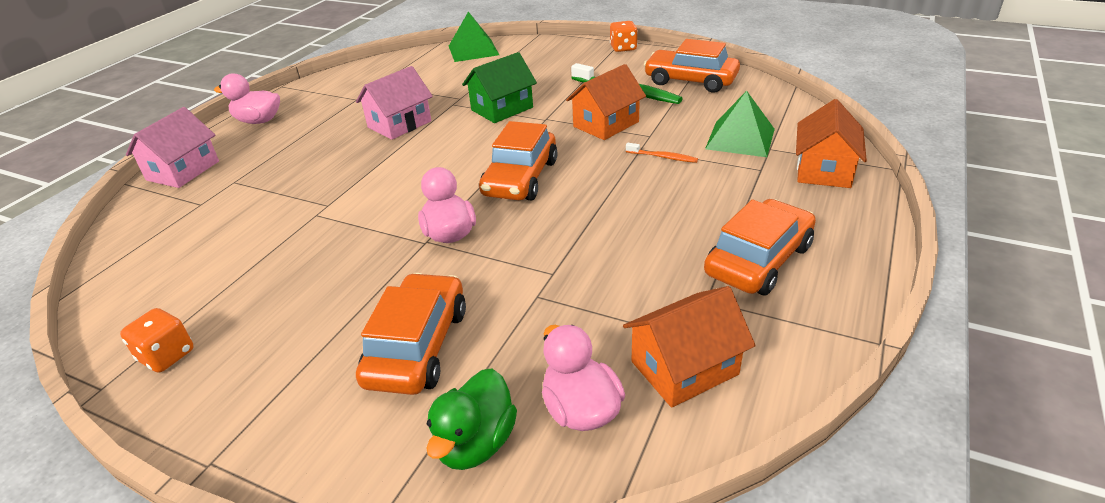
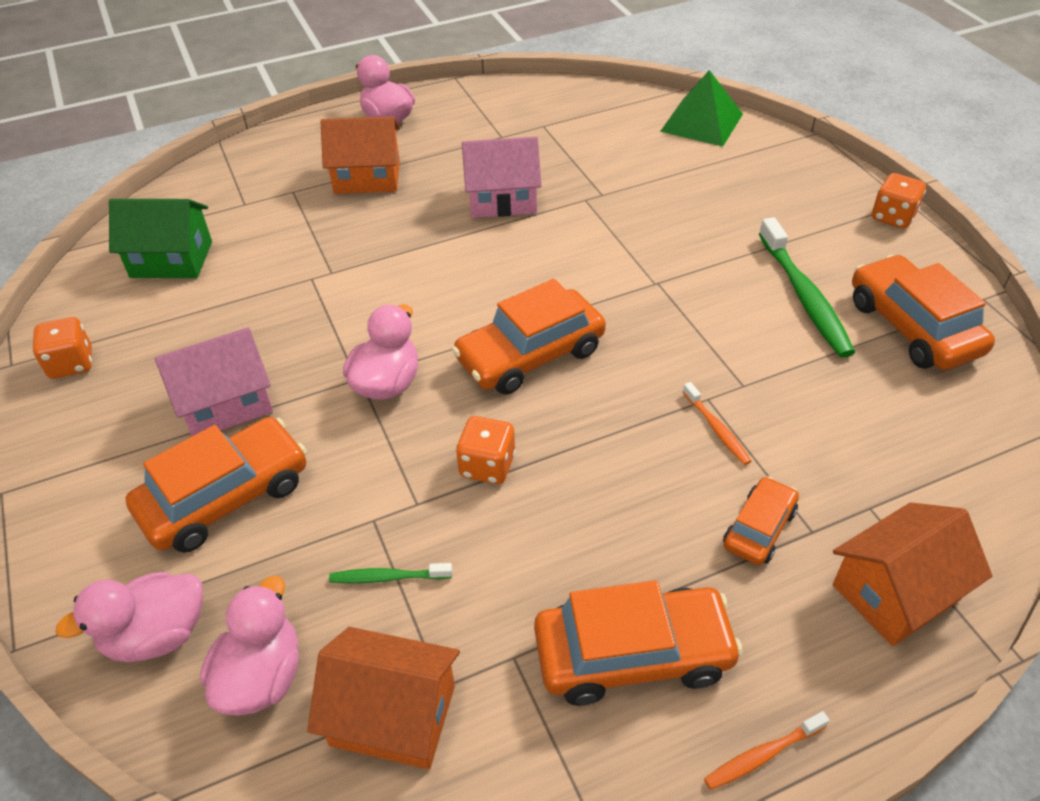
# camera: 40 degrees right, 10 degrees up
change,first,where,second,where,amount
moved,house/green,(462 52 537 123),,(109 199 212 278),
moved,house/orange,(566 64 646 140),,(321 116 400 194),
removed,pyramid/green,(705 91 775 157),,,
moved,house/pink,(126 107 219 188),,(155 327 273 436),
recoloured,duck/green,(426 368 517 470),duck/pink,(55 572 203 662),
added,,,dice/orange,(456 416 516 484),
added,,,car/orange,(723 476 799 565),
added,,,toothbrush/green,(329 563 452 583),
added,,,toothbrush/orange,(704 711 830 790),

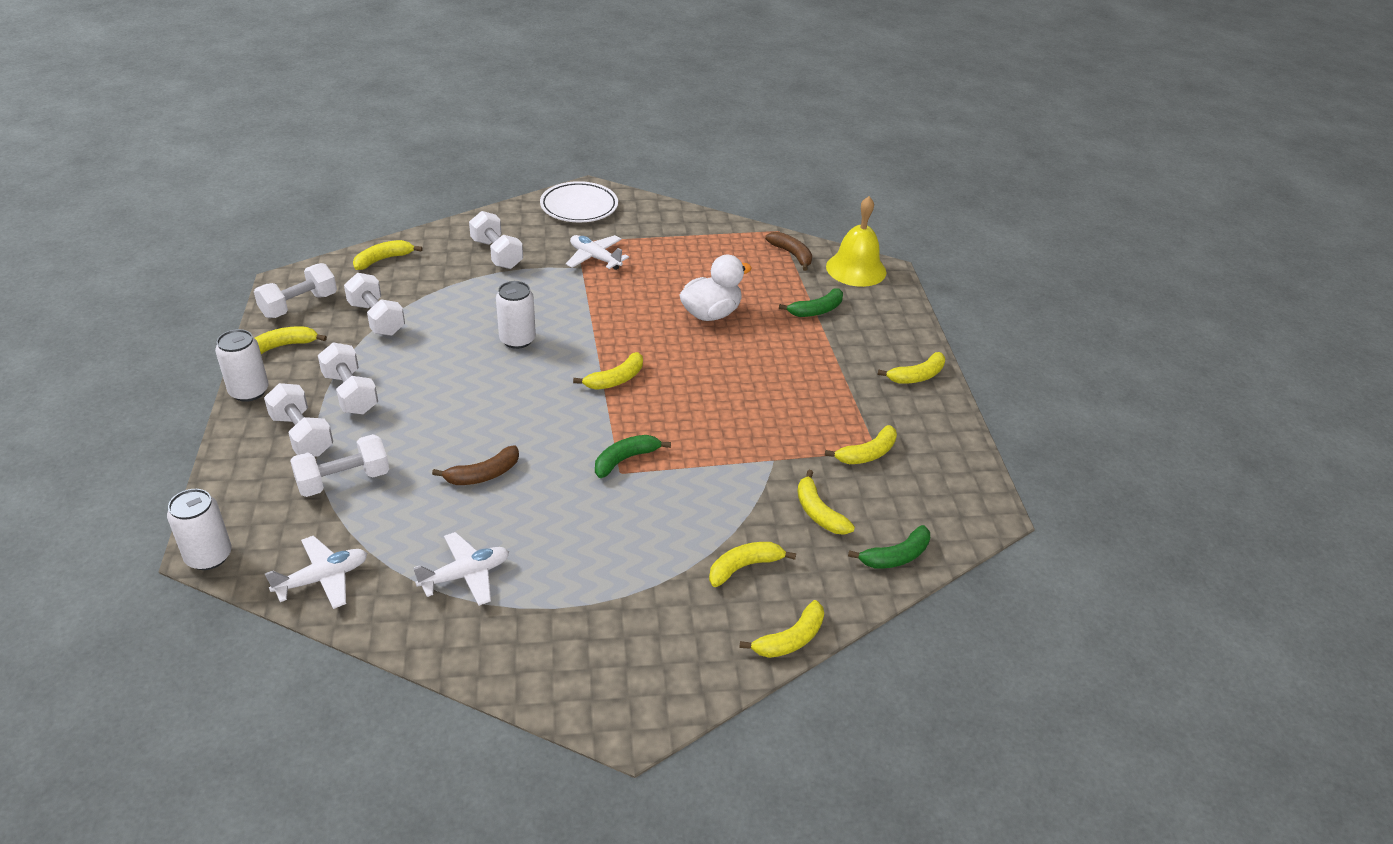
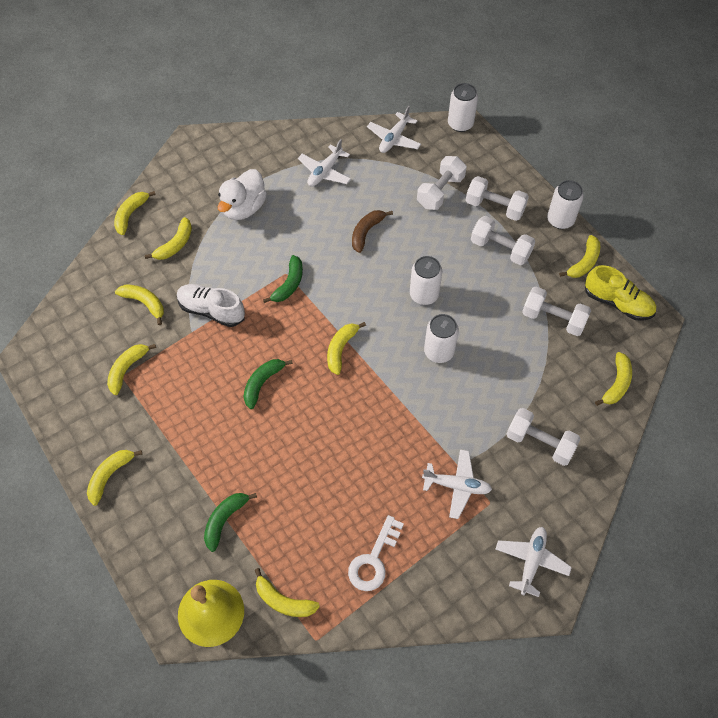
# camera: 155 degrees right, 20 degrees up
change,first,where,second,where,amount
replaced,plate/white,(540 181 618 222),plane/white,(496 527 572 597),
recoloured,banana/brown,(765 232 812 271),banana/yellow,(255 568 320 617),
moved,duck/white,(679 255 752 321),,(218 169 267 220),
replaced,dumbbell/white,(254 263 337 318),shoe/yellow,(585 265 656 321),
moved,banana/green,(848 525 930 569),,(243 359 293 409),
added,,,can/white,(410 256 442 305),
added,,,shoe/white,(177 284 245 327),
added,,,key/white,(348 515 404 591),

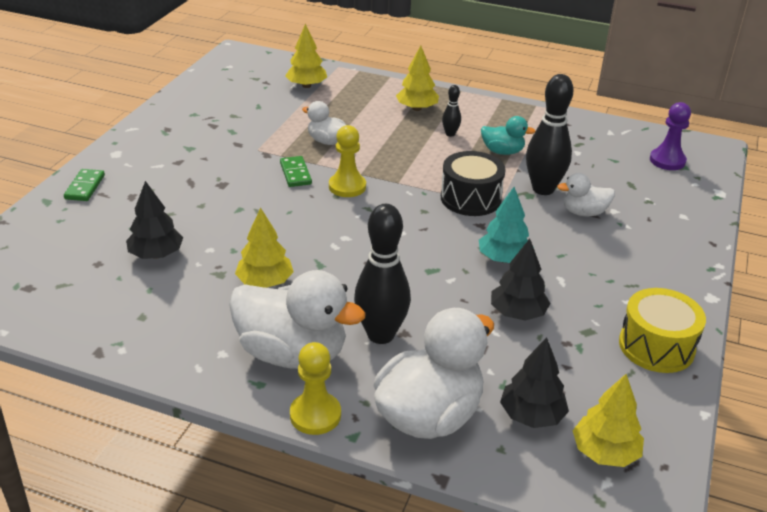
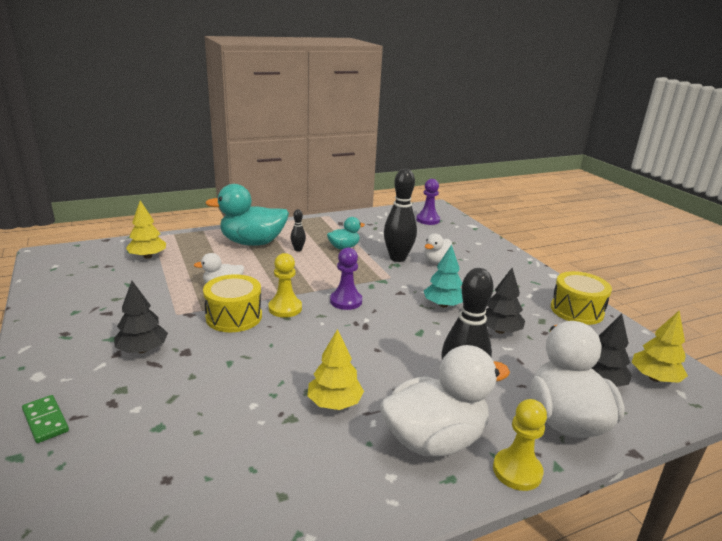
# camera: 45 degrees left, 10 degrees down
change,first,where,second,where,amount
replaced,tree/yellow,(396 46 439 111),duck/turquoise,(205 184 289 246),
removed,drum/black,(441 151 506 216),,,
replaced,domino/green,(280 156 312 187),drum/yellow,(203 274 262 332),
moved,tree/black,(126 181 183 259),,(114 281 168 353),
added,,,pawn/purple,(330 247 362 310),

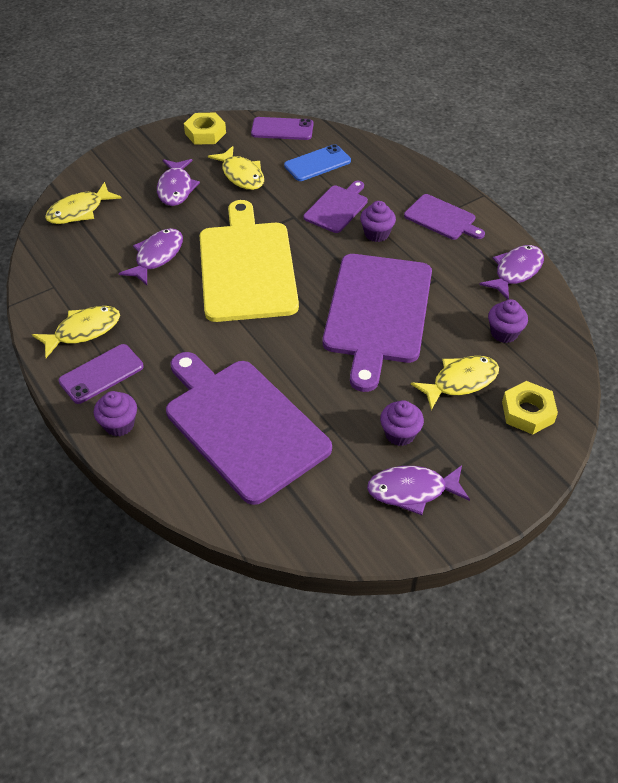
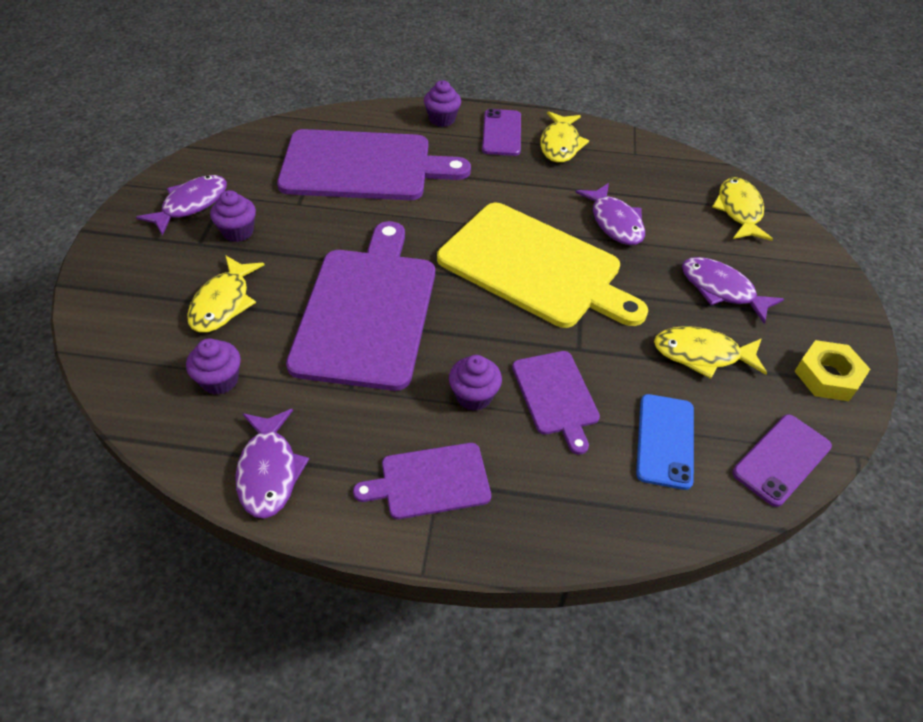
# camera: 130 degrees right, 0 degrees up
change,first,where,second,where,amount
turned,cutting board/purple,(323 254 432 392),,(286 221 435 391),45 degrees clockwise
removed,nut/yellow,(502 381 558 434),,,

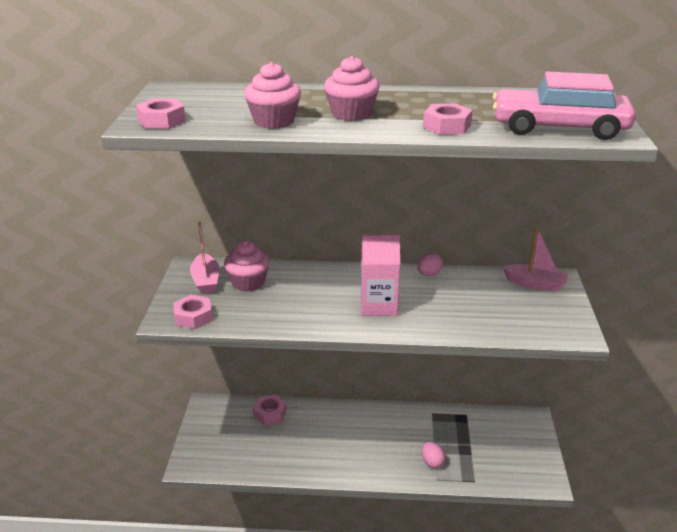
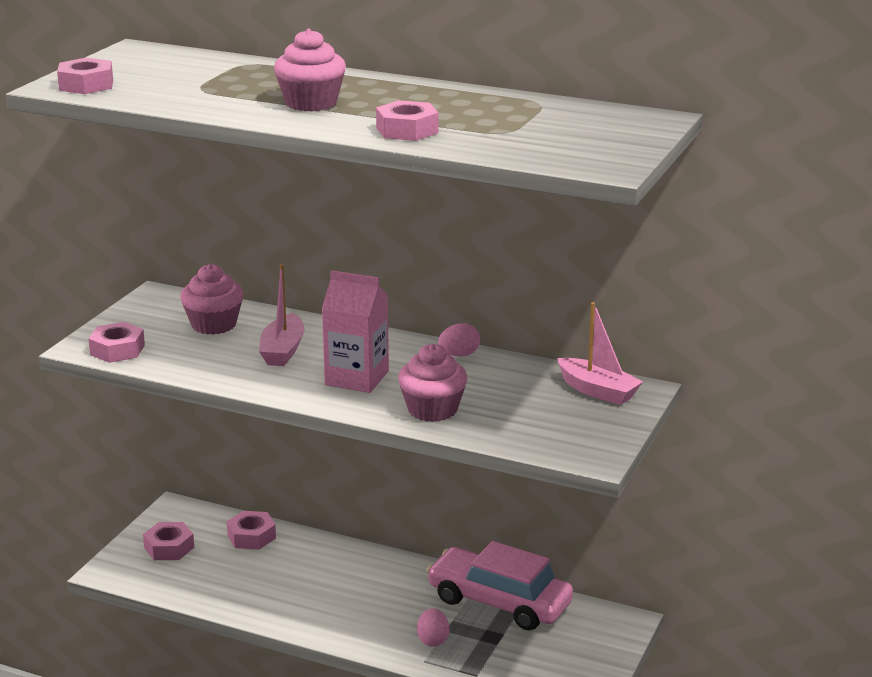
# camera: 20 degrees right, 5 degrees down
change,first,where,second,where,amount
moved,cupcake/pink,(244 62 301 129),,(398 344 467 422),
moved,car/pink,(493 71 636 140),,(426 541 573 630),
moved,boat/pink,(190 222 220 294),,(259 264 305 366),
added,,,nut/pink,(143 522 194 560),

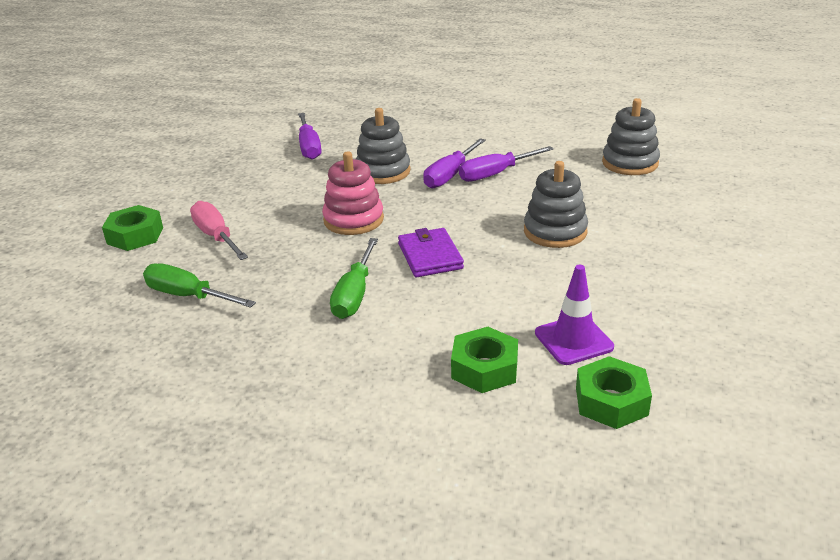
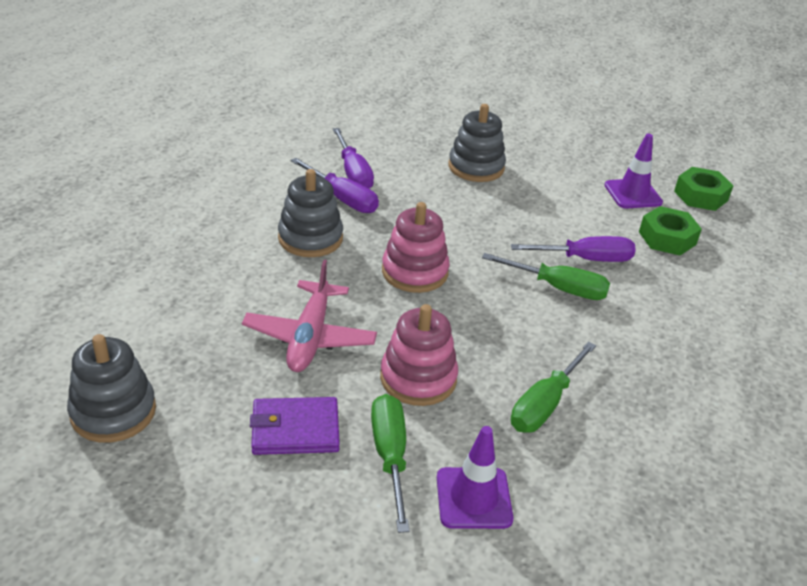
# camera: 85 degrees left, 5 degrees up
change,first,where,second,where,amount
moved,stacking toy/grey,(602 98 660 175),,(67 334 156 443),
moved,screwdriver/purple,(298 113 322 160),,(511 236 636 262),
replaced,screwdriver/pink,(190 201 248 260),stacking toy/pink,(380 304 458 406),
replaced,nut/green,(102 205 163 251),screwdriver/green,(371 394 410 533),
moved,wallet/purple,(398 228 464 277),,(250 397 340 455),
added,,,plane/pink,(242 260 377 372),
added,,,traffic cone/purple,(437 426 513 529),

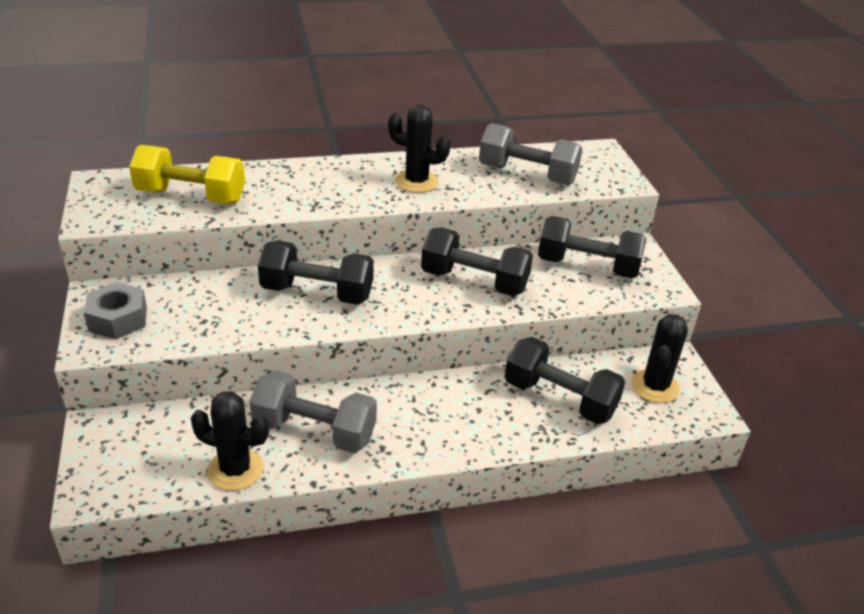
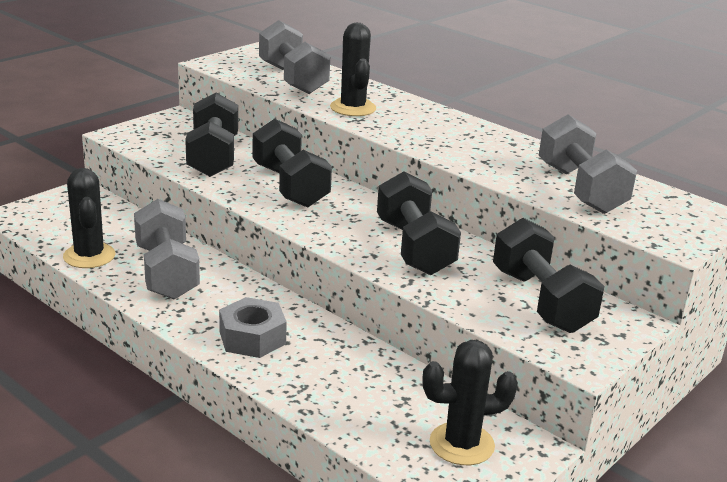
# camera: 55 degrees right, 10 degrees down
change,first,where,second,where,amount
moved,cactus/black,(388 105 450 193),,(330 22 376 116),
recoloured,dumbbell/yellow,(129 145 245 204),dumbbell/grey,(259 20 330 94),
moved,nut/grey,(84 282 147 339),,(219 297 287 358),
moved,dumbbell/black,(505 337 625 424),,(185 93 238 177),

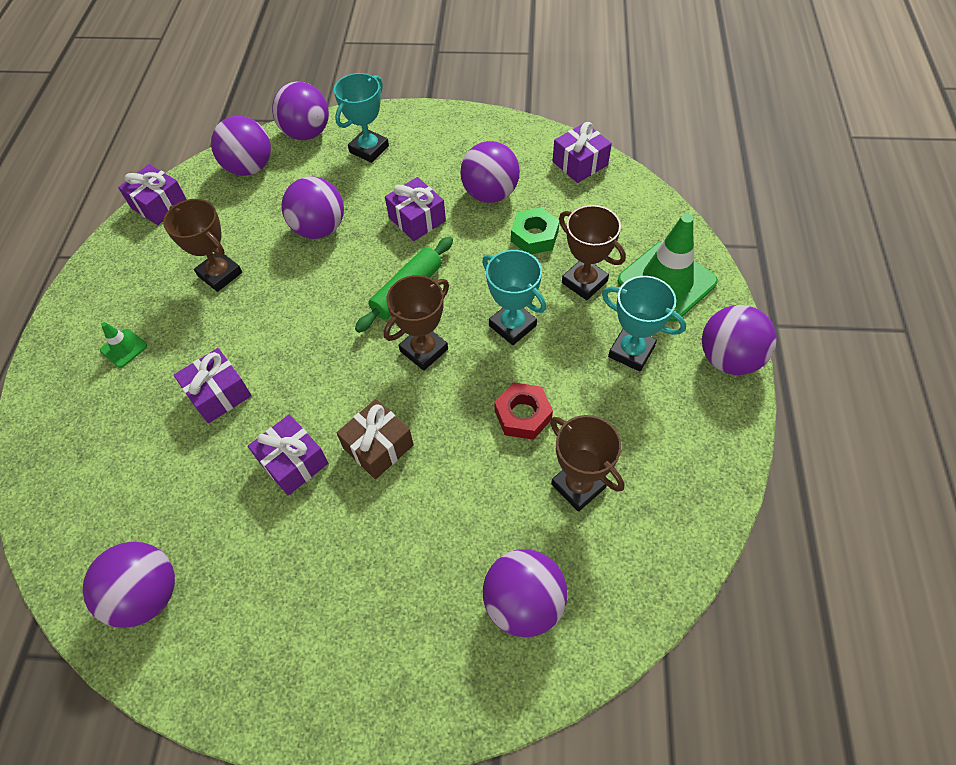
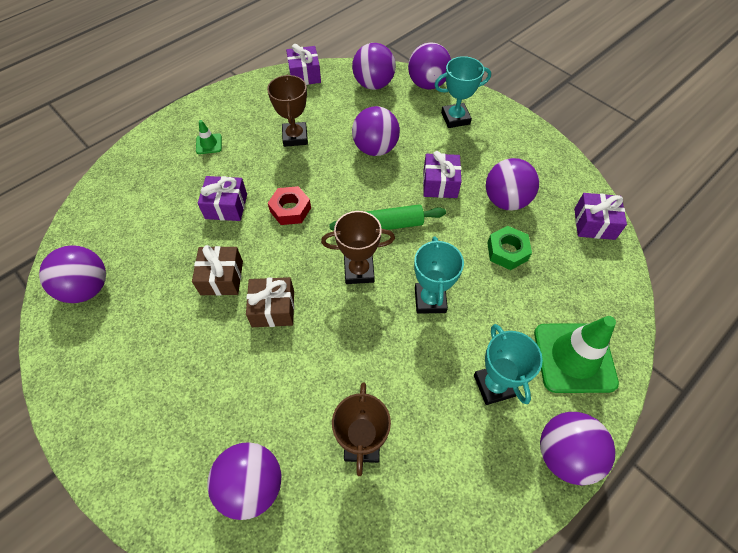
# camera: 40 degrees right, 0 degrees up
change,first,where,second,where,amount
removed,trophy/brown,(559 205 626 300),,,
moved,nut/red,(494 382 553 440),,(268 186 311 225),
recoloured,gift/purple,(248 414 328 496),gift/brown,(192 245 243 296),

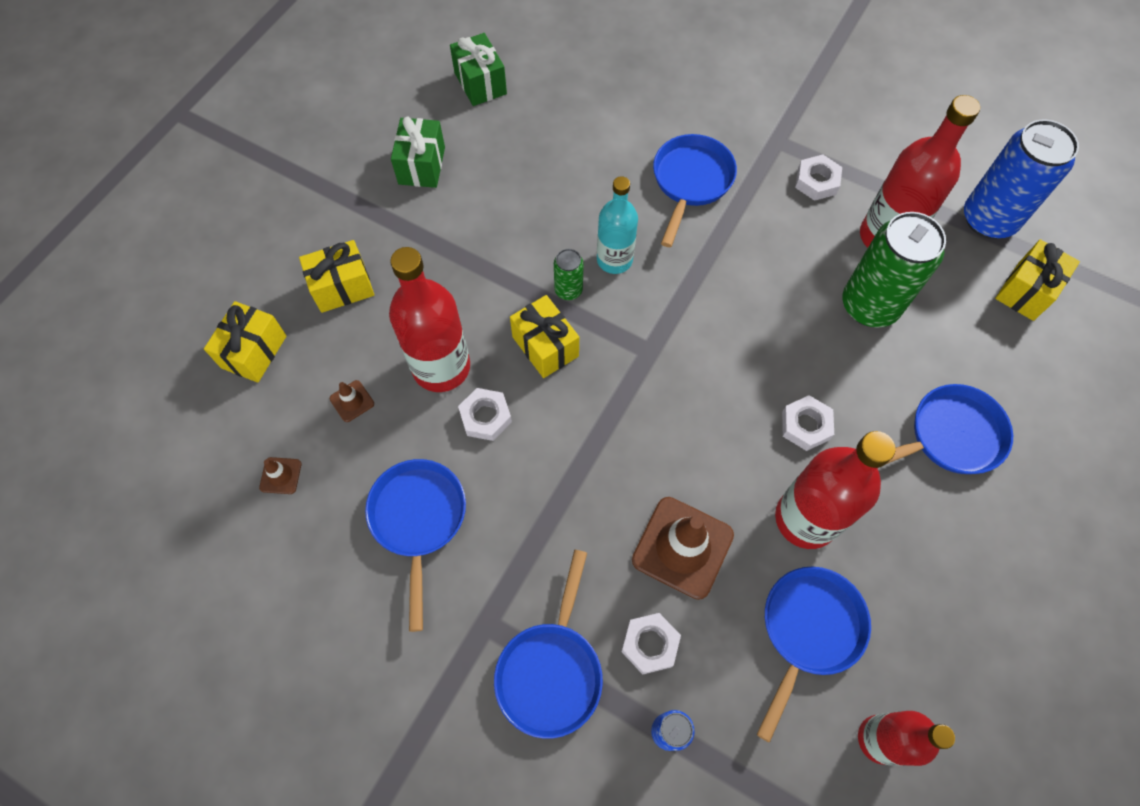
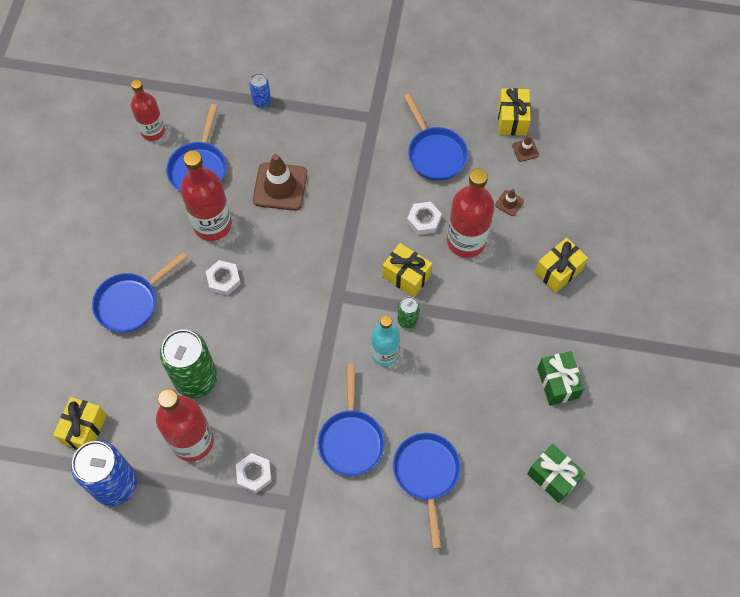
# camera: 160 degrees right, 0 degrees up
change,first,where,second,where,amount
moved,gift/yellow,(204 301 287 383),,(498 88 531 135),
moved,pan/blue,(494 550 603 739),,(393 433 461 549),
removed,nut/white,(621 613 681 675),,,

